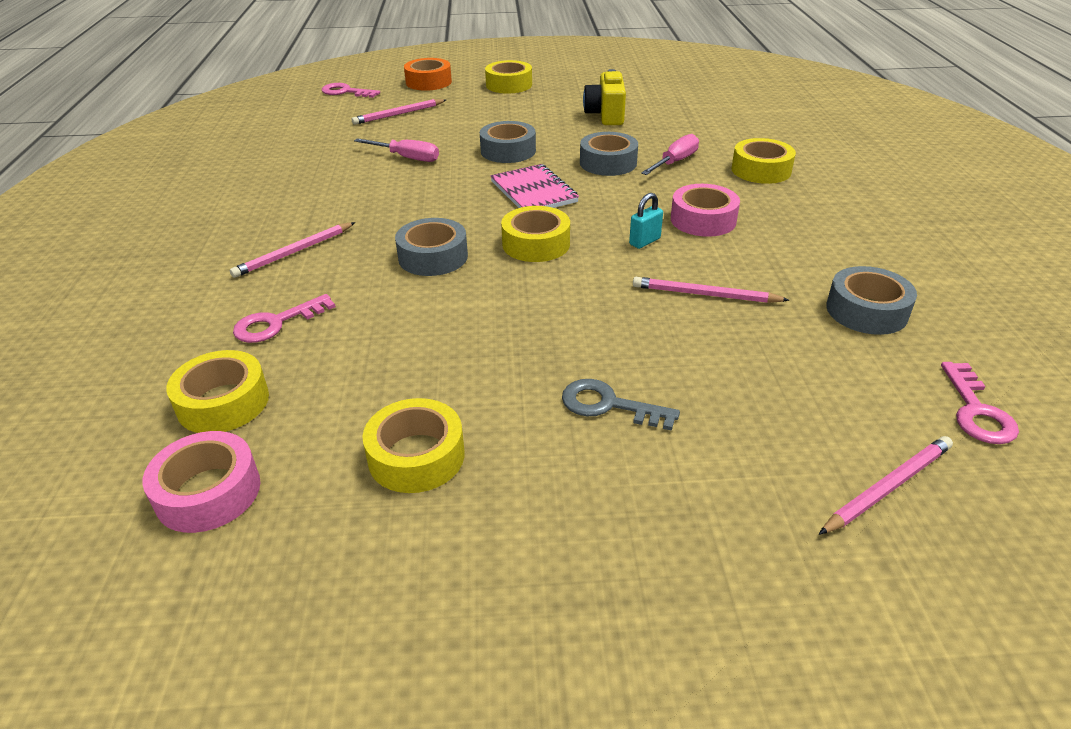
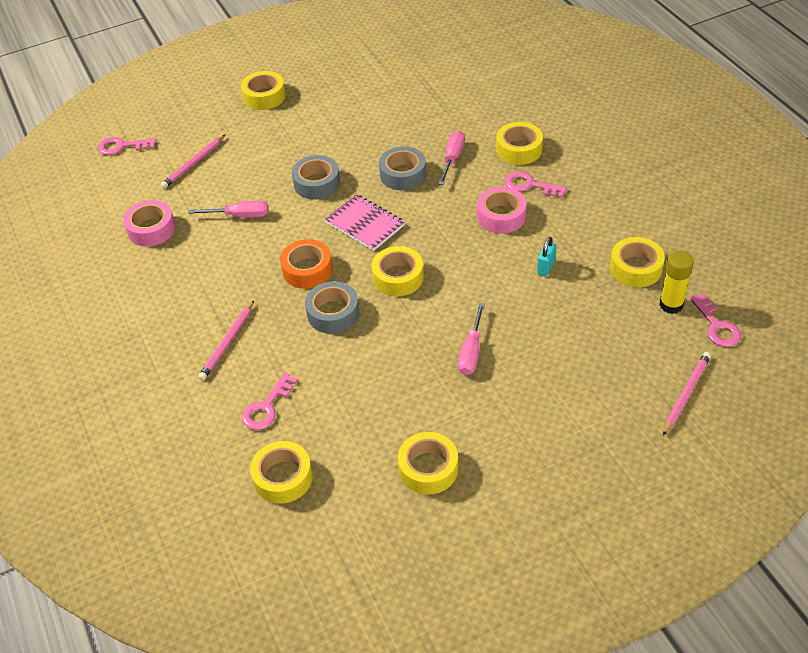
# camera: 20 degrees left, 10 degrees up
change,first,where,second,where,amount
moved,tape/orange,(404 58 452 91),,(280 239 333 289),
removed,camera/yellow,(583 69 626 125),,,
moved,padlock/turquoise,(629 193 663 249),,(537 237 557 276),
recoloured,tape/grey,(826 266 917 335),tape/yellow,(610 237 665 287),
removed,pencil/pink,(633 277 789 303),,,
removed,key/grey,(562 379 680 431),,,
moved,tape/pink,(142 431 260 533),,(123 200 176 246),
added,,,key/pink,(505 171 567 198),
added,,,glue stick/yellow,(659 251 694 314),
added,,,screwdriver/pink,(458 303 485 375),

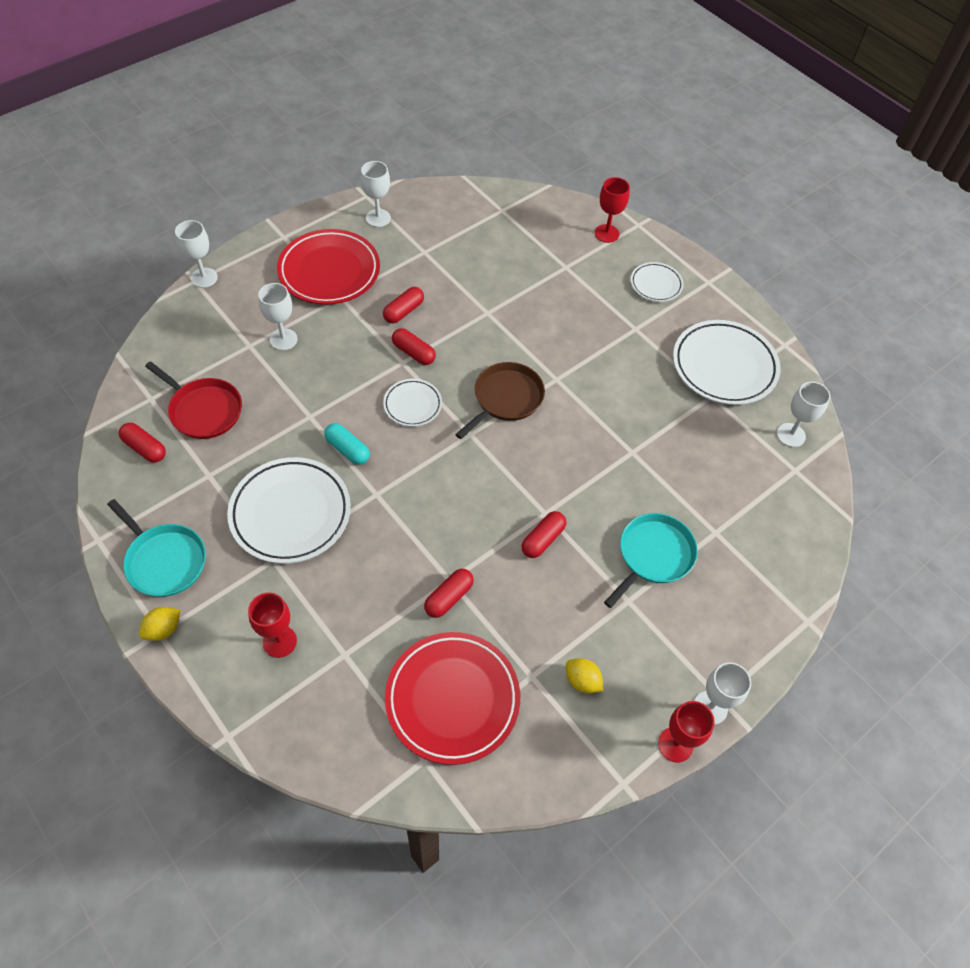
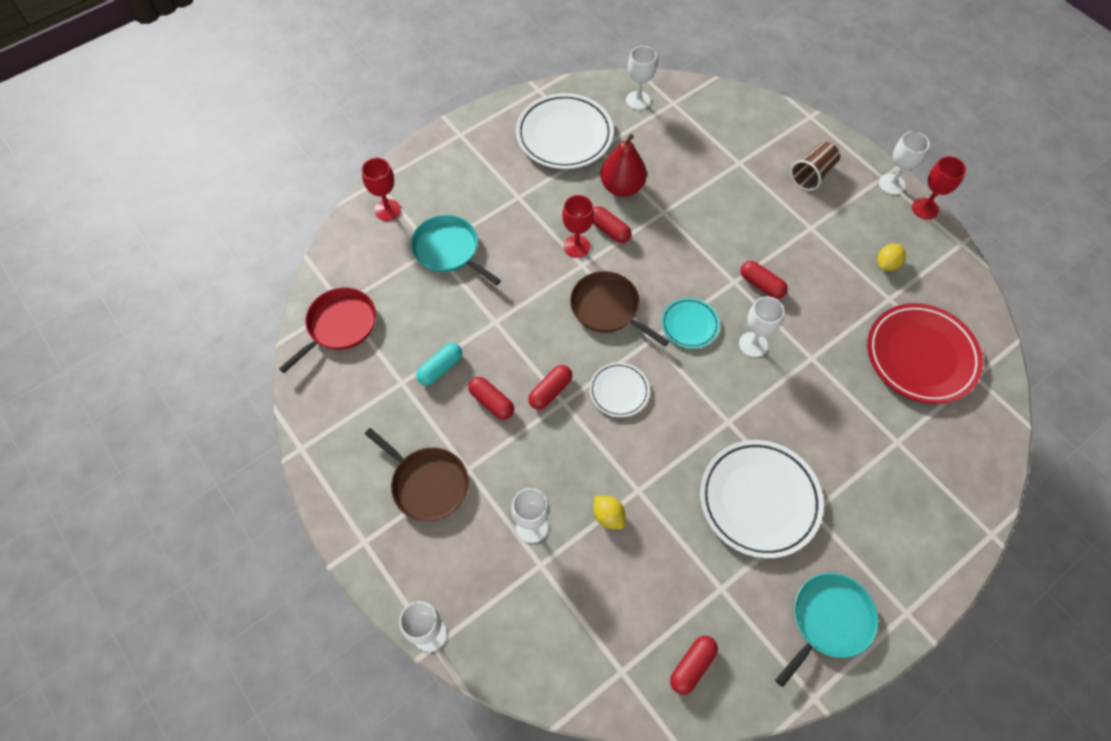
# camera: 85 degrees left, 5 degrees up
change,first,where,second,where,amount
moved,goblet/white,(361 161 391 227),,(739 297 784 357),
replaced,plate/red,(277 229 380 305),pan/brown,(365 428 469 522),
removed,plate/white,(631 262 684 302),,,
moved,pan/red,(145 361 242 439),,(279 288 376 373),
moved,capsule/turquoise,(324 423 370 465),,(416 343 462 386),
moved,pan/turquoise,(604 513 698 608),,(411 215 501 285),
moved,capsule/red,(424 569 474 618),,(593 206 631 243),
moved,goblet/red,(248 593 297 658),,(562 195 594 258),
moved,lemon/yellow,(139 607 180 641),,(593 496 626 529),
added,,,pear/red,(600 134 647 197),
added,,,cup/brown,(790 142 840 191),
added,,,plate/turquoise,(661 298 720 349),

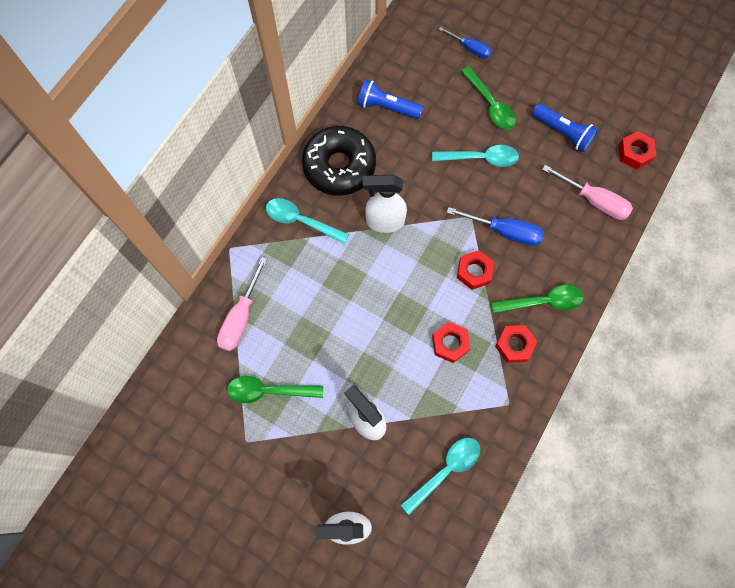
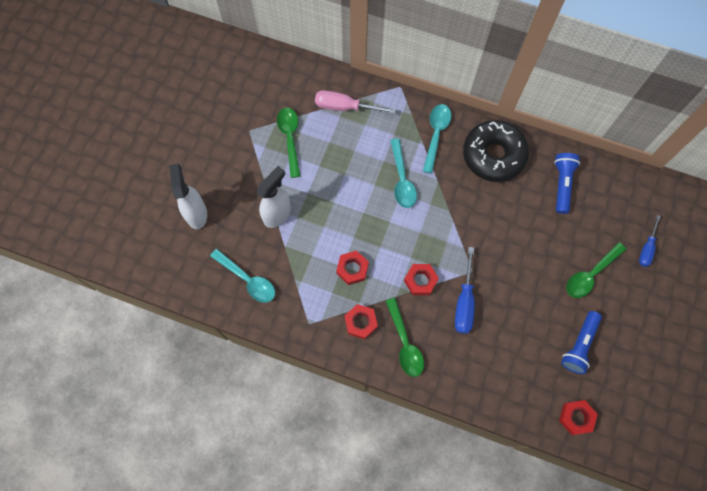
# camera: 80 degrees right, 0 degrees up
change,first,where,second,where,amount
moved,spoon/turquoise,(432 145 519 167),,(390 139 417 208),
removed,screwdriver/pink,(542 165 633 220),,,
removed,spray bottle/white,(363 175 407 233),,,

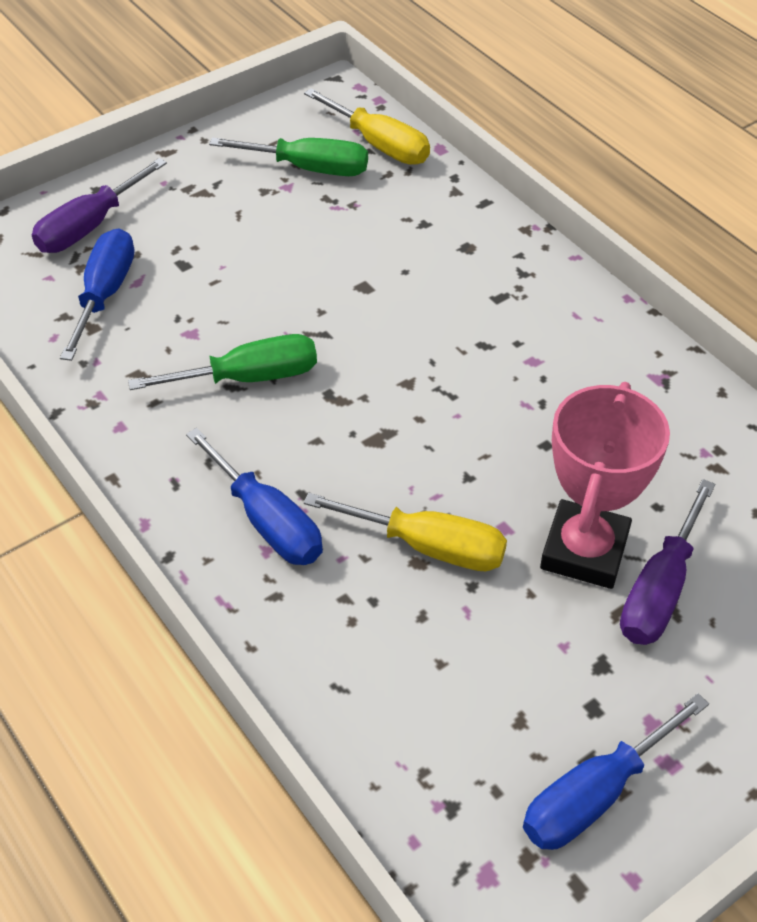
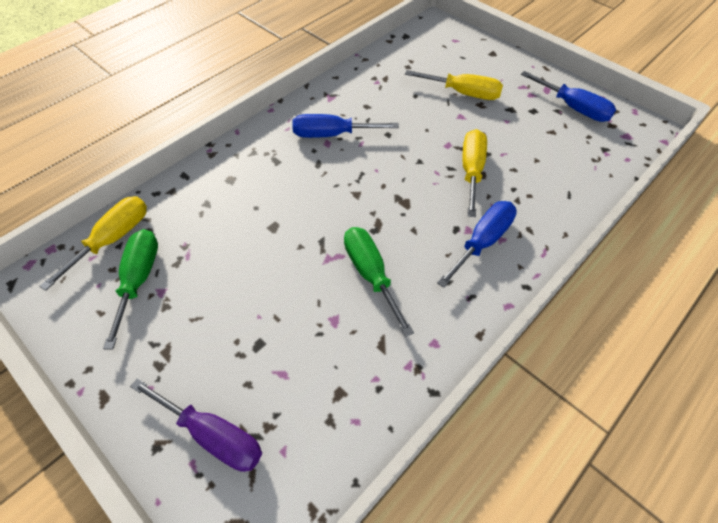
# camera: 100 degrees left, 5 degrees up
change,first,where,second,where,amount
moved,screwdriver/blue,(60 228 134 361),,(292 114 399 138),
removed,trophy/pink,(540 382 670 589),,,
recoloured,screwdriver/purple,(620 479 715 645),screwdriver/yellow,(405 70 503 100),

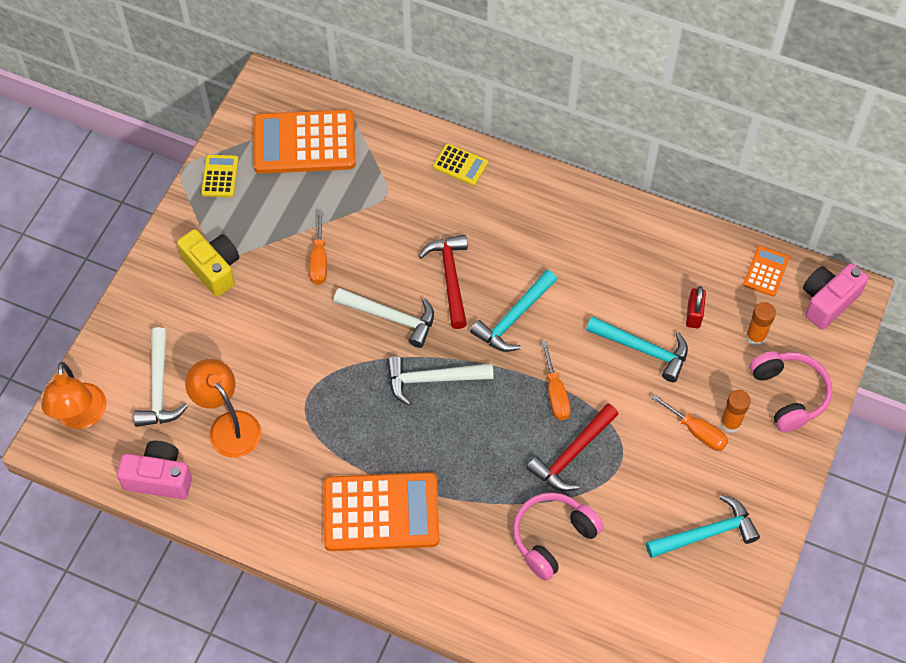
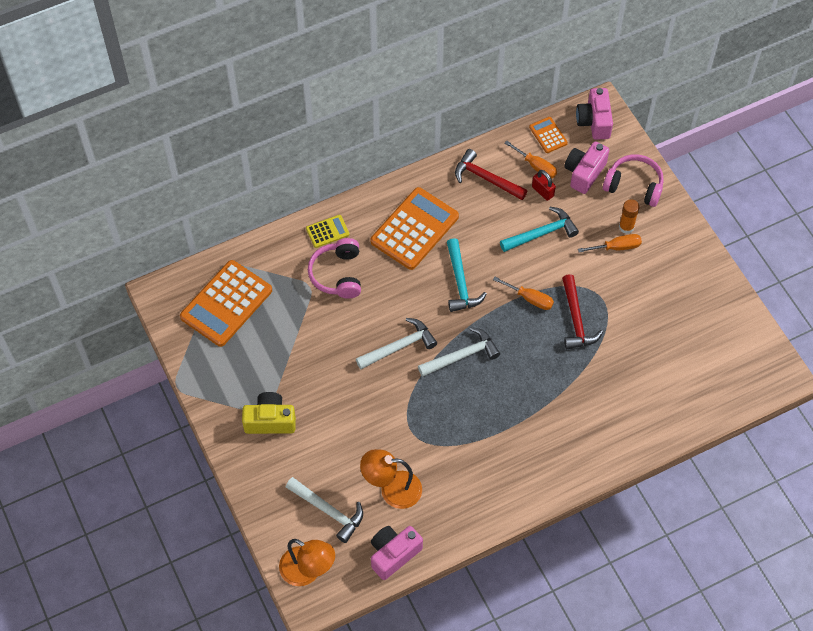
# camera: 50 degrees left, 0 degrees up
change,first,where,second,where,amount
removed,calculator/yellow,(201 155 239 197),,,
moved,screwdriver/orange,(309 211 327 285),,(505 141 557 178),
moved,hammer/red,(419 235 468 329),,(455 149 527 200),
replaced,glue stick/orange,(746 302 776 346),camera/pink,(564 141 609 194),
turned,hammer/white,(387 356 494 405),,(418 327 500 377),150 degrees counterclockwise
moved,calculator/orange,(324 472 439 551),,(370 187 459 270),
moved,headphones/pink,(513 492 604 580),,(308 238 361 299),
removed,hammer/turquoise,(646 495 760 558),,,

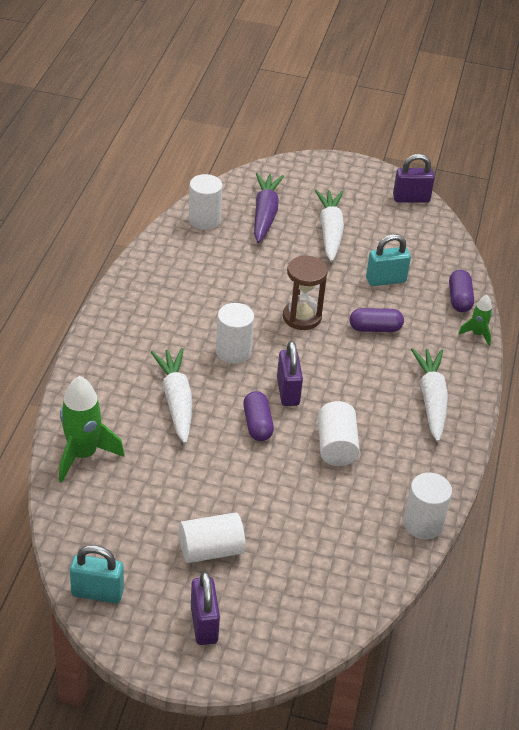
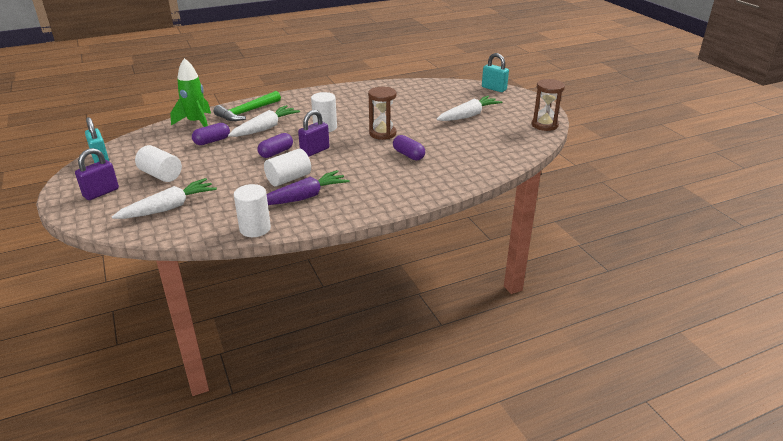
# camera: 55 degrees right, 10 degrees down
change,first,where,second,where,amount
replaced,padlock/purple,(393 154 435 203),hourglass/brown,(532 79 565 131),
moved,carrot/purple,(254 173 284 243),,(267 170 350 205),
removed,cylinder/white,(189 174 223 230),,,
moved,padlock/turquoise,(366 234 411 286),,(482 53 509 92),
moved,capsule/purple,(449 270 474 312),,(192 123 230 145),
removed,rocket/green,(458 295 492 346),,,
moved,carrot/white,(411 348 448 442),,(112 178 217 219),
added,,,hammer/green,(214 91 281 121),

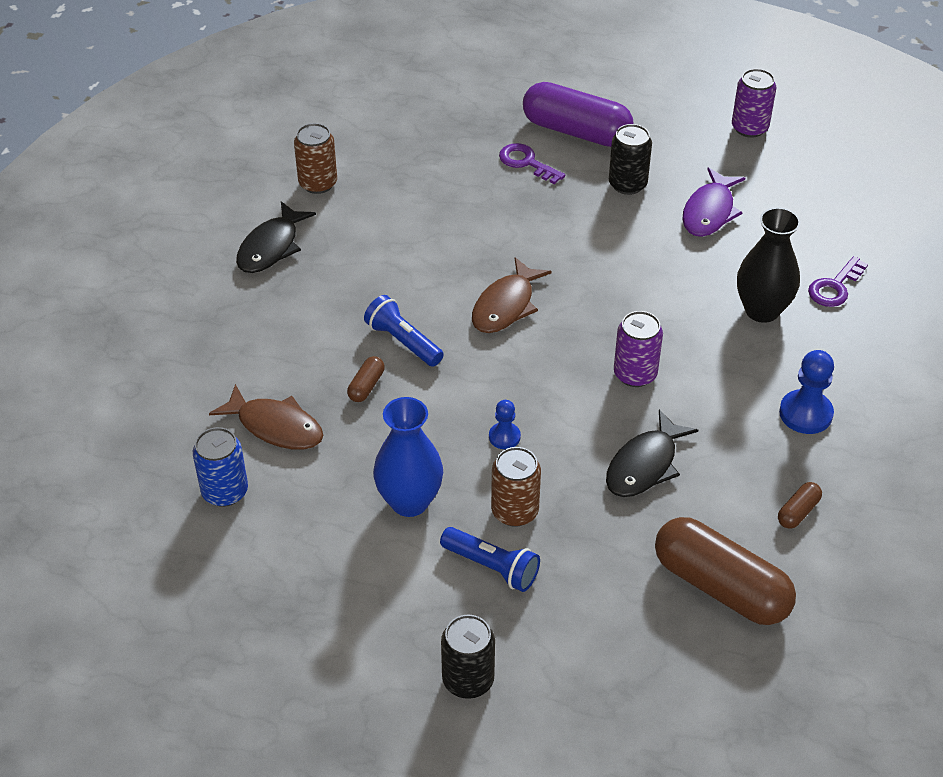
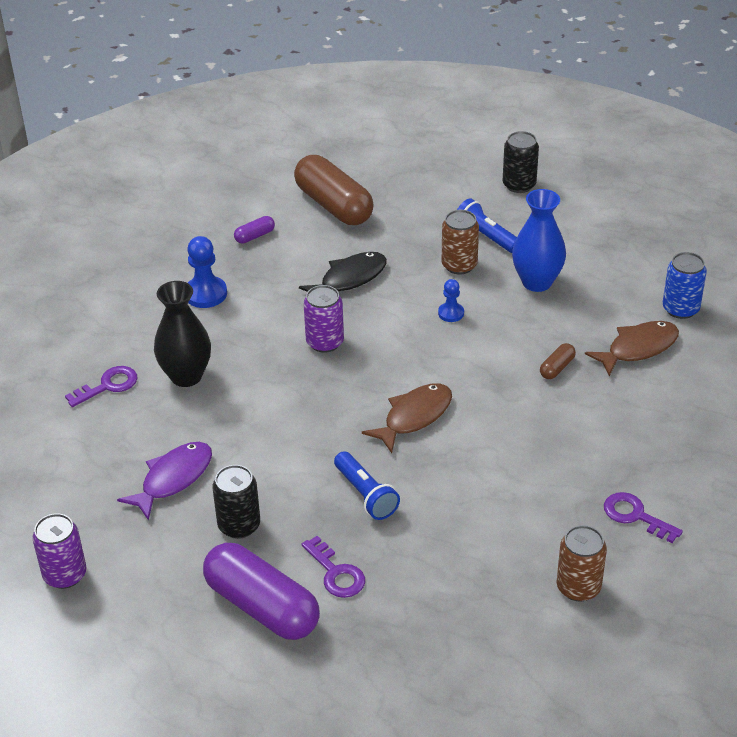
# camera: 165 degrees left, 5 degrees down
change,first,where,second,where,amount
replaced,fish/black,(236 201 316 273),key/purple,(604 492 683 543),
moved,flashlight/blue,(364 295 444 367),,(334 451 400 520),
turned,fish/brown,(209 384 324 450),,(585 321 679 376),105 degrees clockwise
recoloured,capsule/brown,(778 482 822 529),capsule/purple,(234 216 275 243),

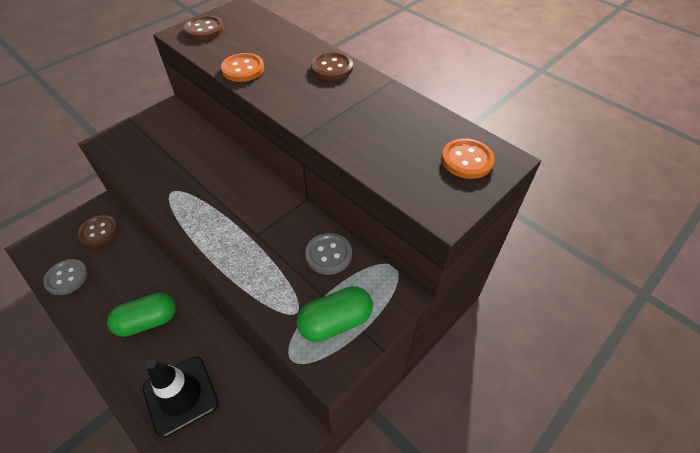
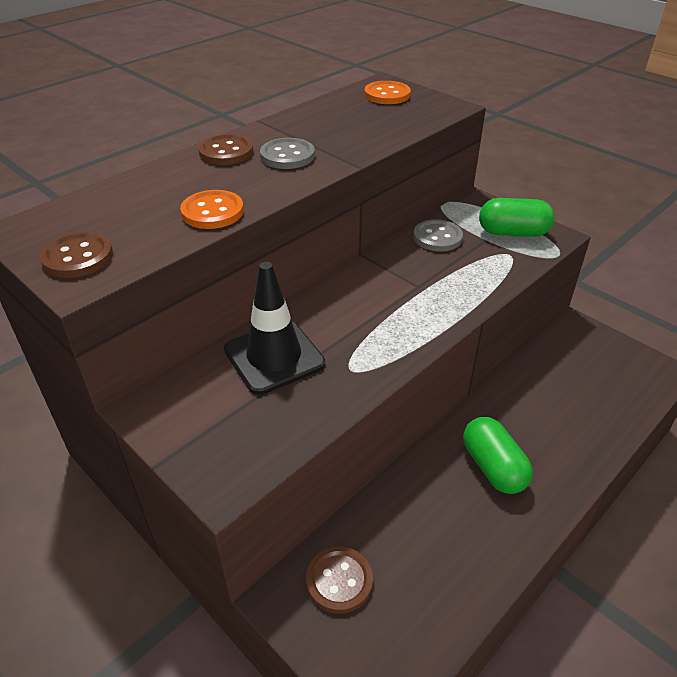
# camera: 90 degrees left, 10 degrees down
change,first,where,second,where,amount
moved,button/grey,(43 259 88 295),,(260 138 315 169),
turned,capsule/green,(296 286 373 342),,(479 198 555 237),60 degrees counterclockwise
moved,traffic cone/black,(143 357 219 438),,(224 262 325 395),

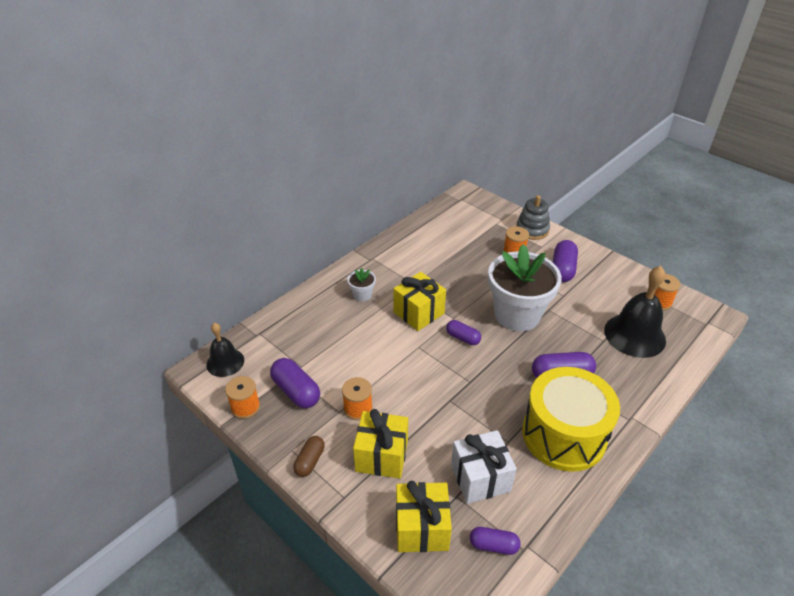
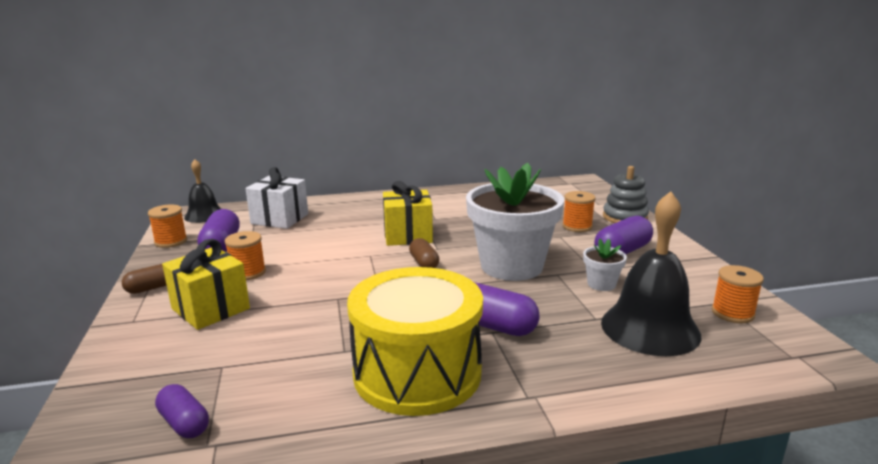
# camera: 35 degrees right, 20 degrees down
change,first,where,second,where,amount
moved,flower pot/white,(347 268 376 302),,(583 239 627 291),
recoloured,capsule/purple,(446 320 481 345),capsule/brown,(409 238 439 268),
moved,gift/white,(451 430 517 504),,(245 167 308 229),
removed,gift/yellow,(396 481 452 552),,,

